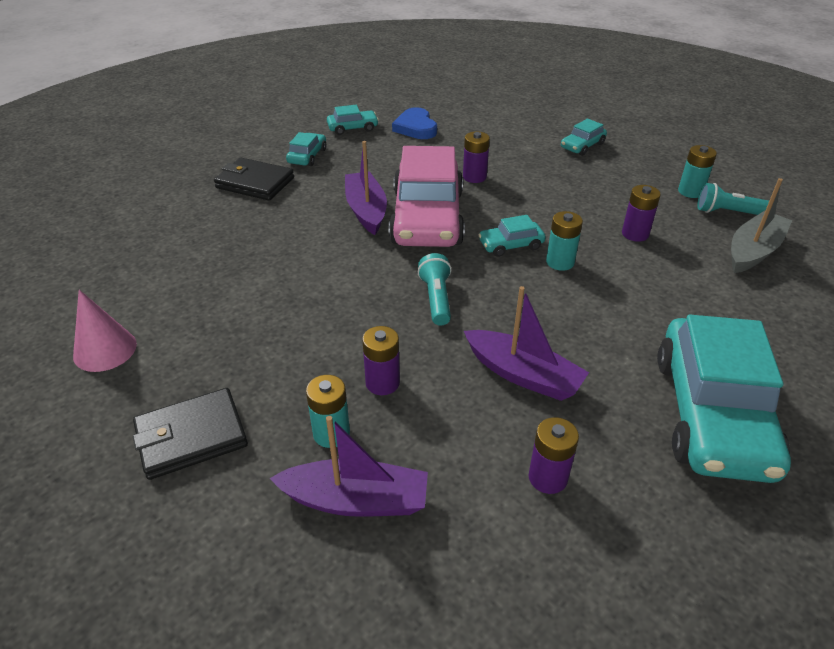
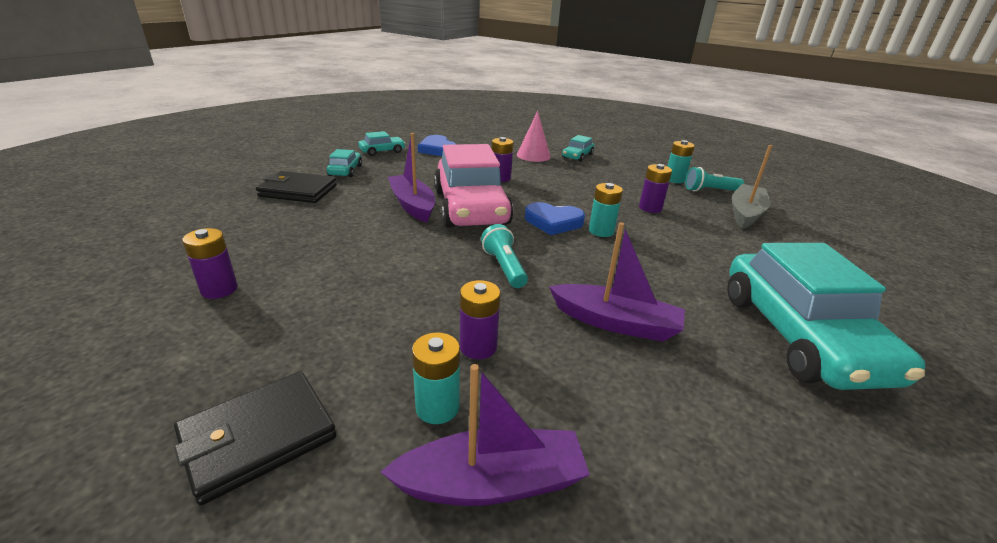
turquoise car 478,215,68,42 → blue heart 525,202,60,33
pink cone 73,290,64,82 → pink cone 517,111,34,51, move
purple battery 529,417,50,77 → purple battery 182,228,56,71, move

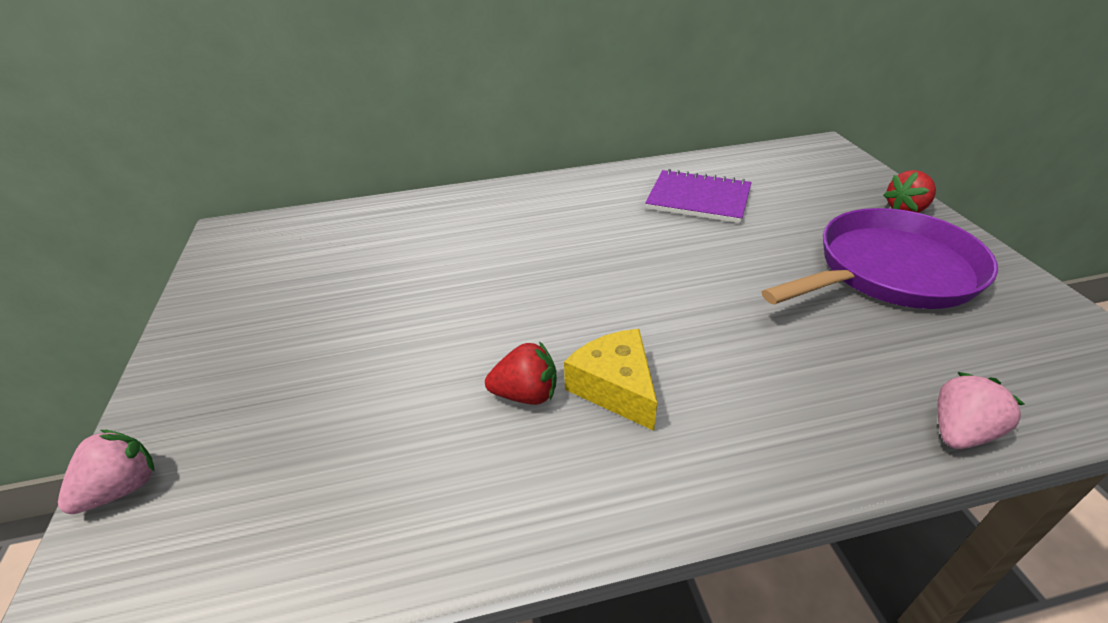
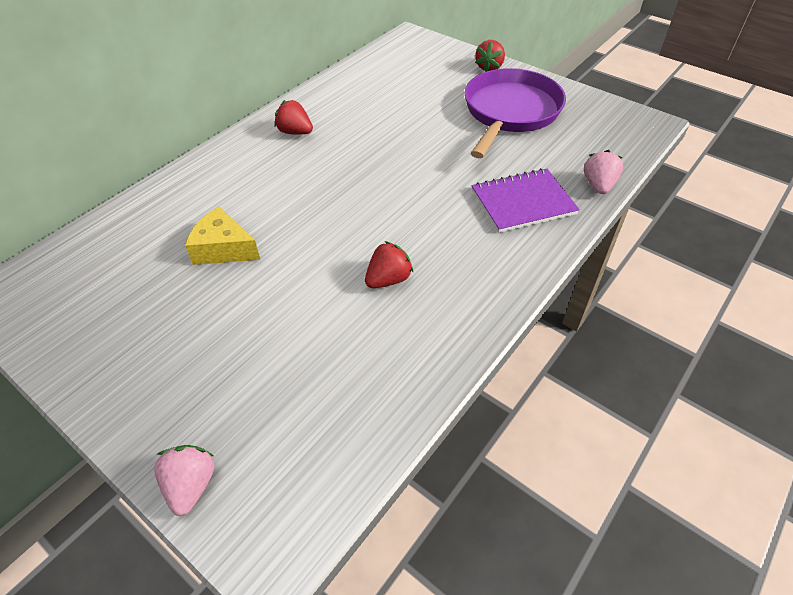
purple notebook 645,169,107,54 → purple notebook 471,168,109,65, move
yellow cheese 564,329,93,102 → yellow cheese 185,206,75,59, move
- → red strawberry 274,100,39,35

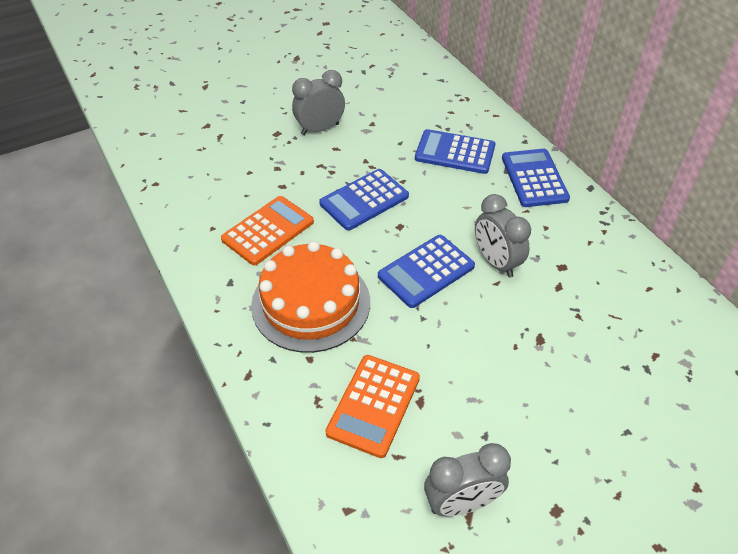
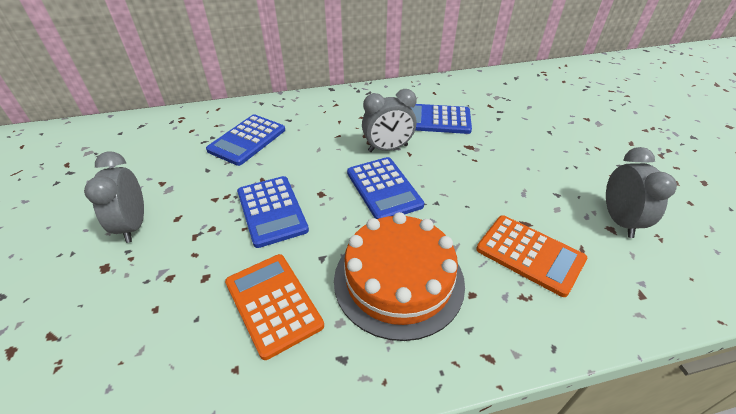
blue calculator 502,149,68,58 → blue calculator 411,104,61,30, move

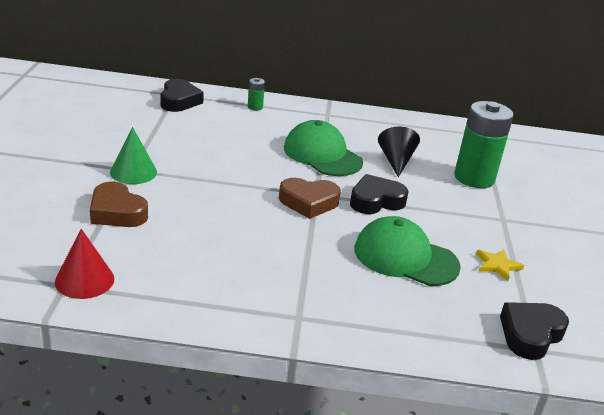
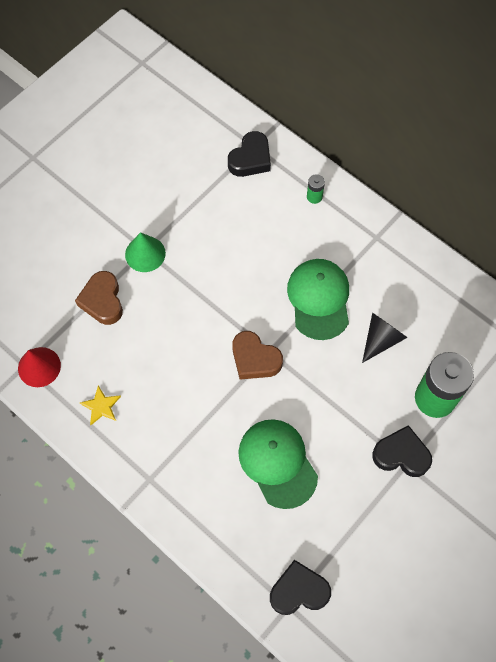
black heart 350,174,59,40 → black heart 372,425,60,52, move
yellow star 476,249,48,32 → yellow star 80,386,41,39, move

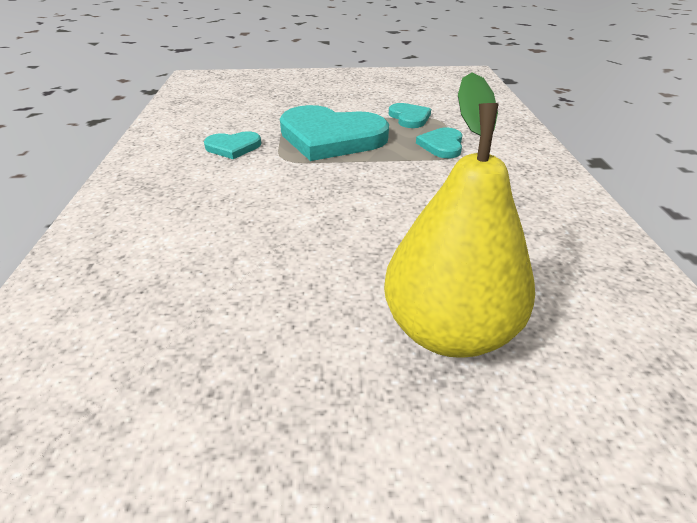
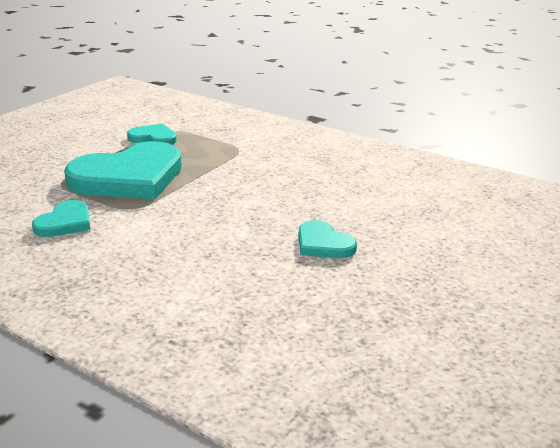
yellow pear 384,73,151,285 → -
turquoise heart 416,128,46,30 → turquoise heart 298,220,59,38, move

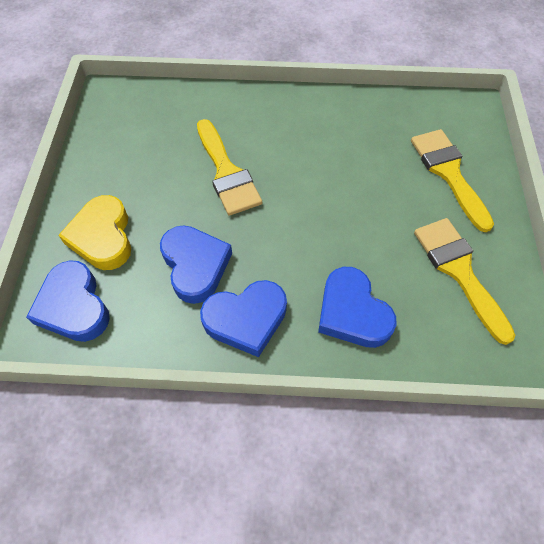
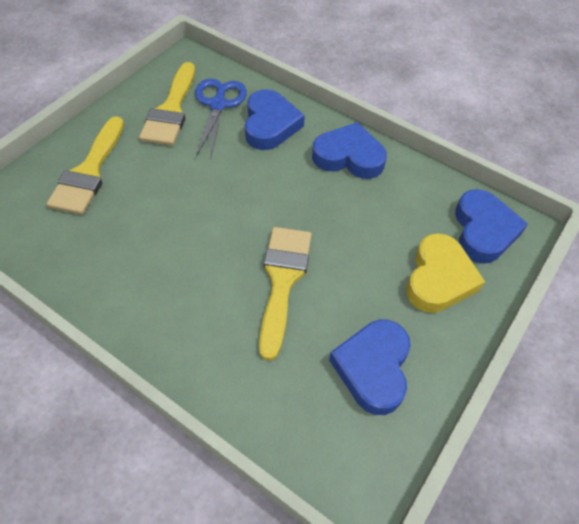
blue heart 160,225,72,79 → blue heart 329,320,82,95, move
- → blue scissors 195,79,52,81

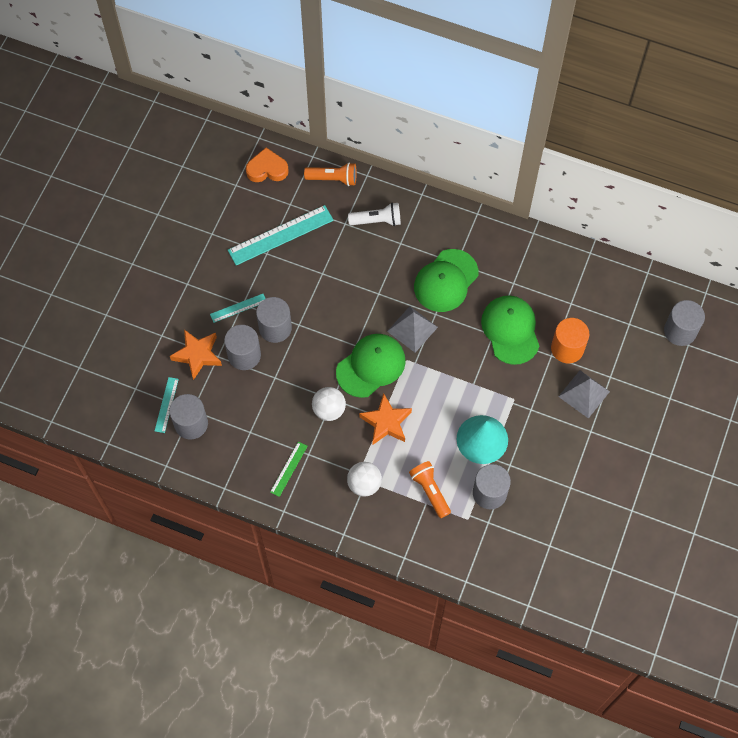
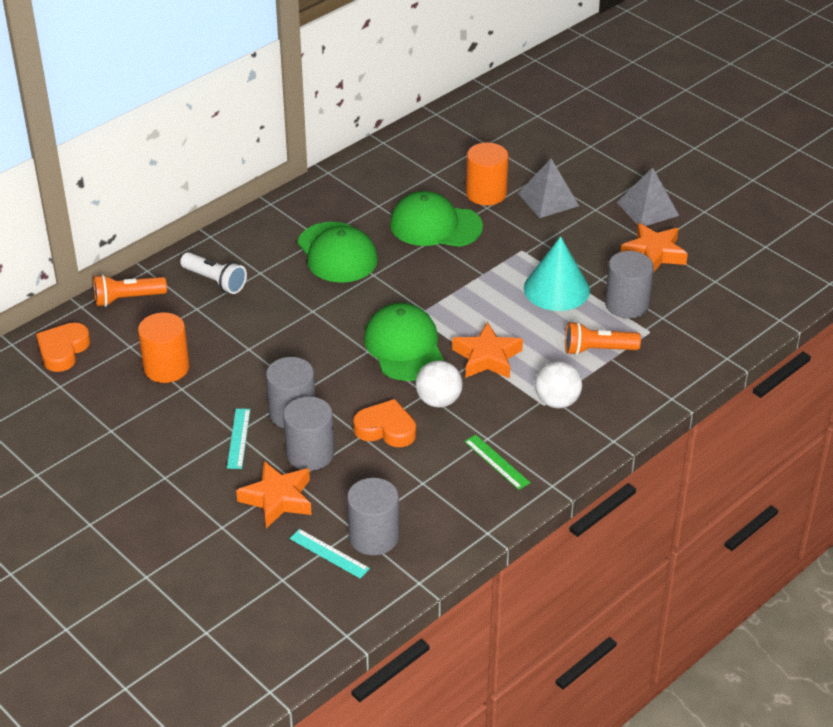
orange flashlight 304,163,53,23 → orange flashlight 93,274,74,33, 135 degrees counterclockwise
white flashlight 348,202,53,24 → white flashlight 180,252,67,42, 105 degrees clockwise
turquoise ruler 228,205,106,60 → orange cylinder 138,312,52,71
grey cylinder 664,300,41,46 → -
grey pyramid 387,306,51,47 → grey pyramid 617,168,62,58, move
- → orange star 620,223,68,49
- → orange heart 353,399,63,48

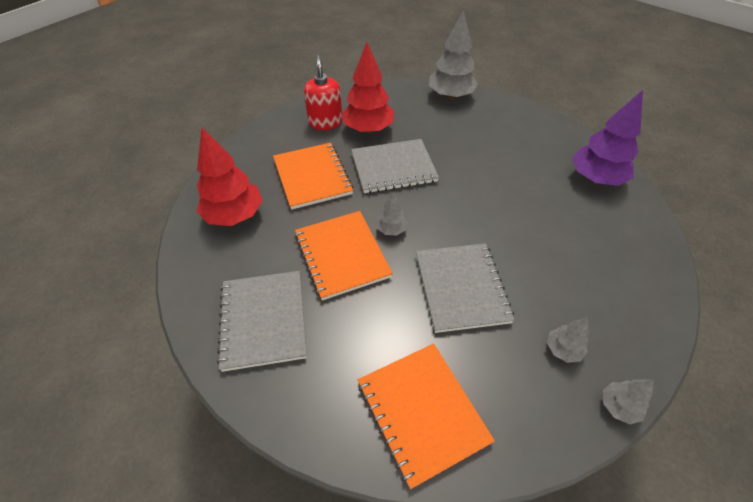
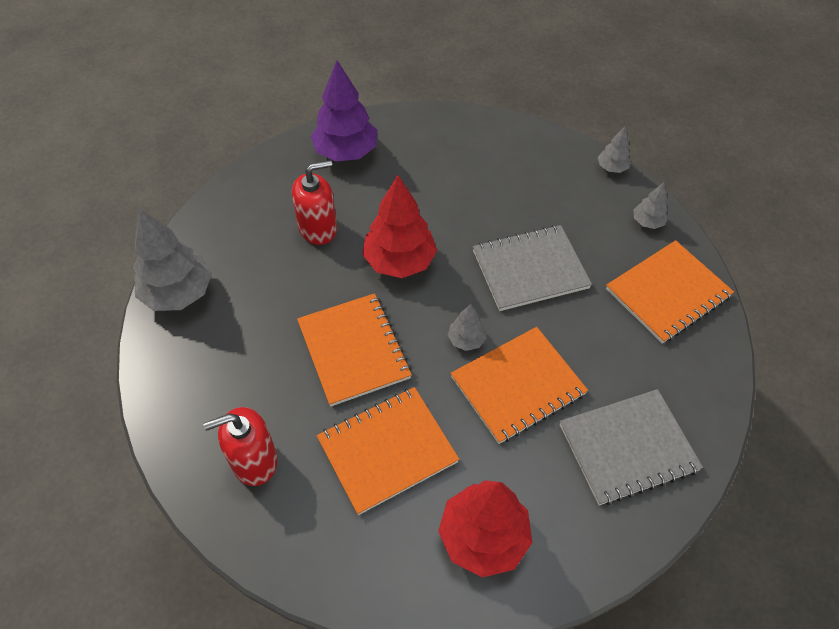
red tree 341,42,53,91 → red tree 362,175,75,103, move
grey notebook 351,139,88,54 → orange notebook 297,293,115,114
grey tree 547,318,42,45 → grey tree 633,182,35,47, move
- → red soap dispenser 292,160,45,85

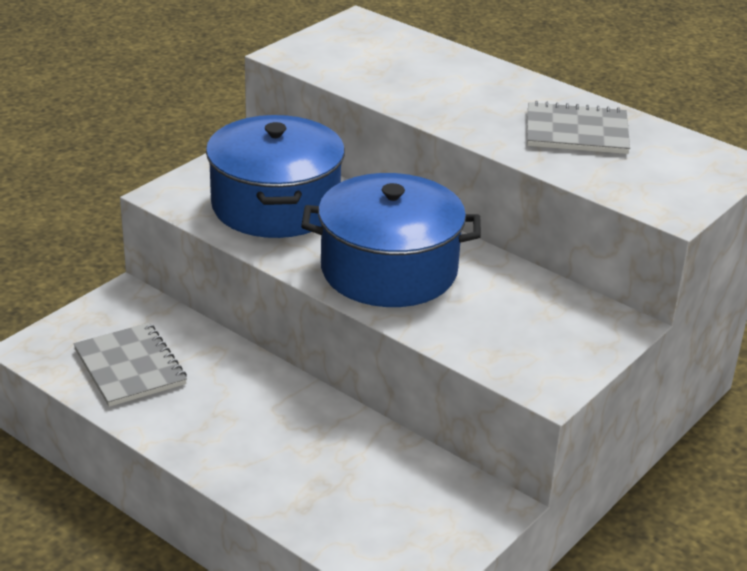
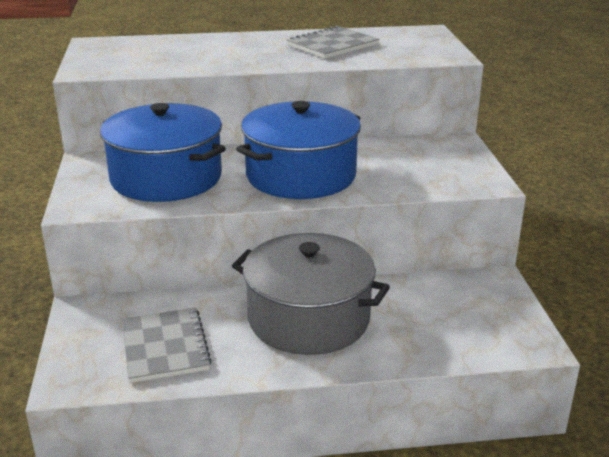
grey notebook 73,323,114,84 → grey notebook 122,308,90,75, 60 degrees clockwise
- → grey pot 232,233,158,122

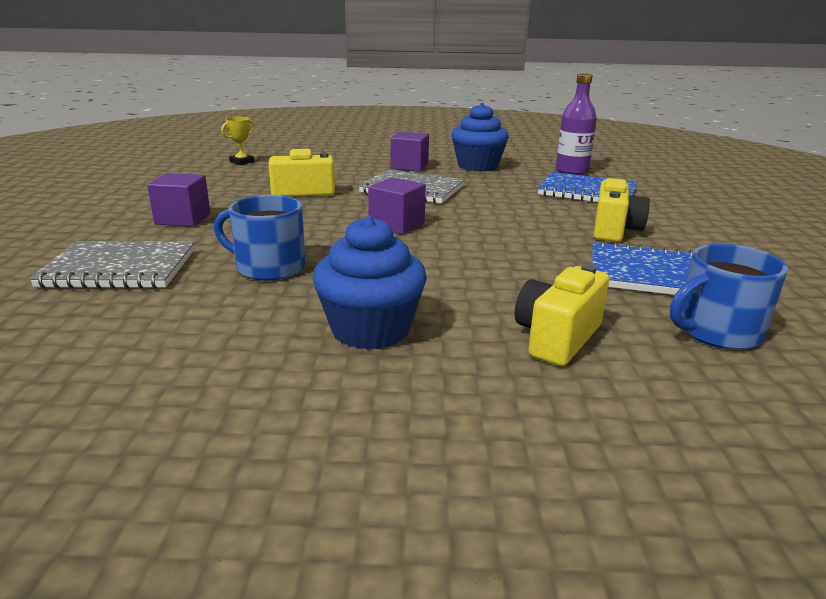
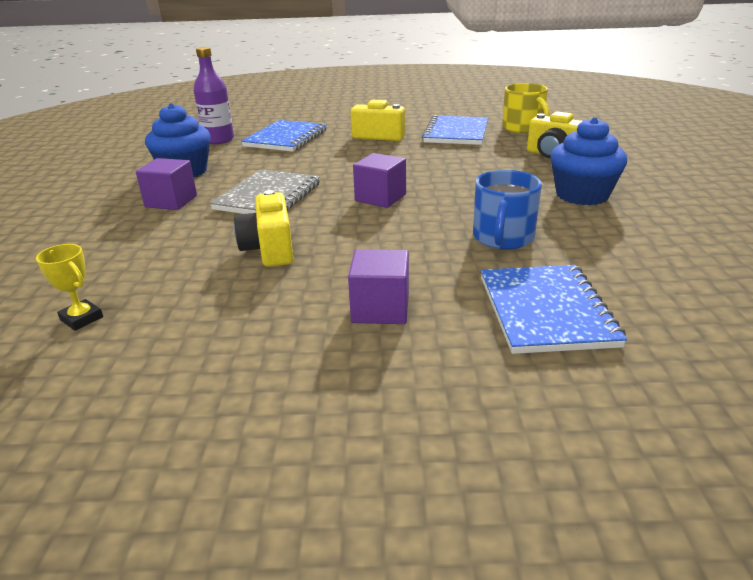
grey notebook 29,241,165,48 → blue notebook 481,265,146,89
blue mug 670,244,118,106 → yellow mug 502,83,48,50

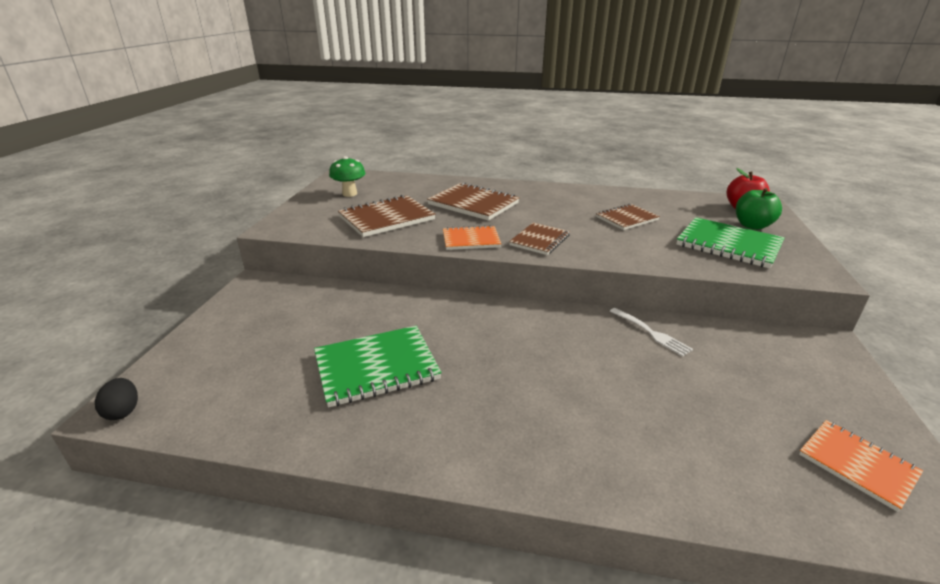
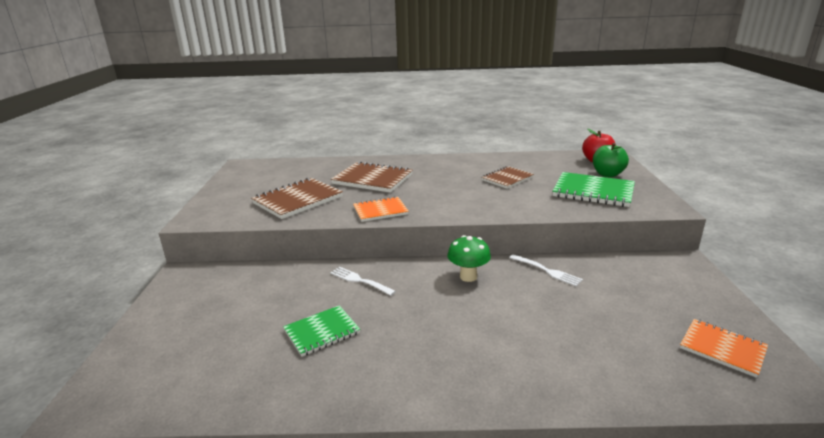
green mushroom 329,156,37,41 → green mushroom 448,235,43,47, move
brown notebook 509,223,61,32 → -
green notebook 314,326,128,82 → green notebook 283,305,77,52, x0.63
black egg 95,378,43,42 → -
- → white fork 330,267,66,29

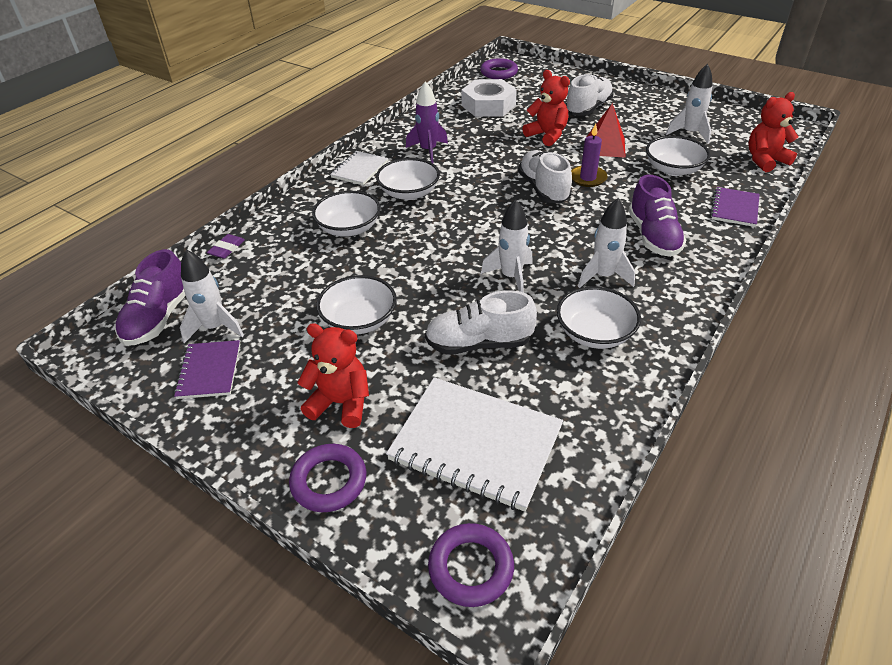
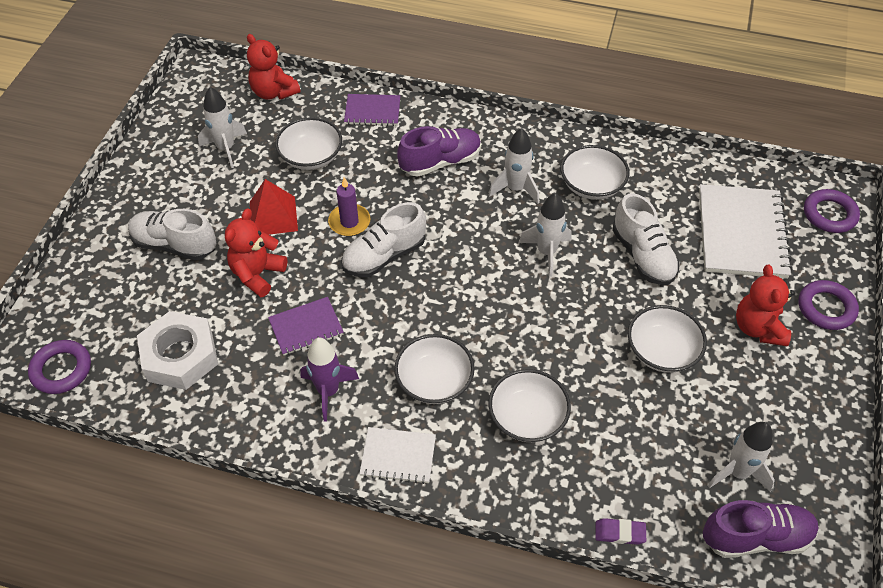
purple notebook 174,340,66,59 → purple notebook 268,297,76,59, move

